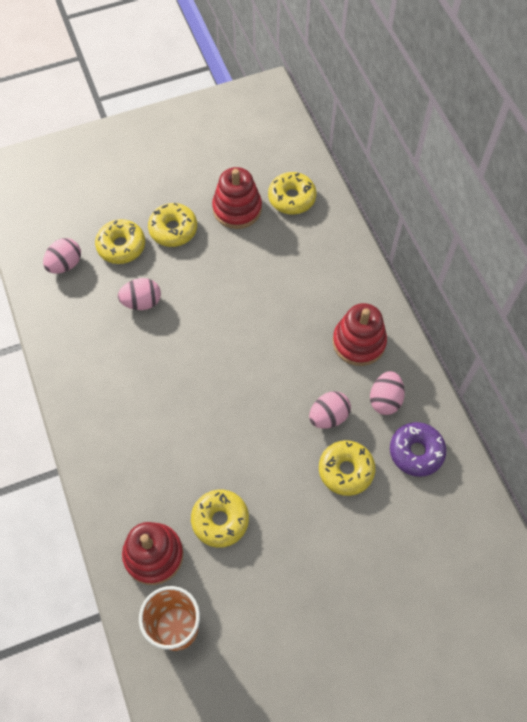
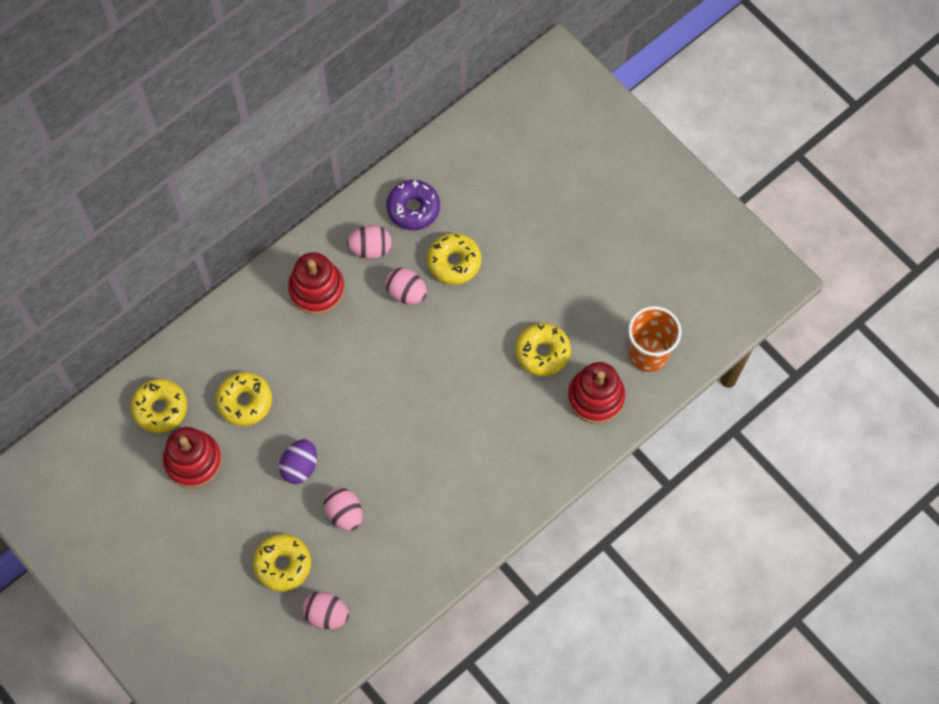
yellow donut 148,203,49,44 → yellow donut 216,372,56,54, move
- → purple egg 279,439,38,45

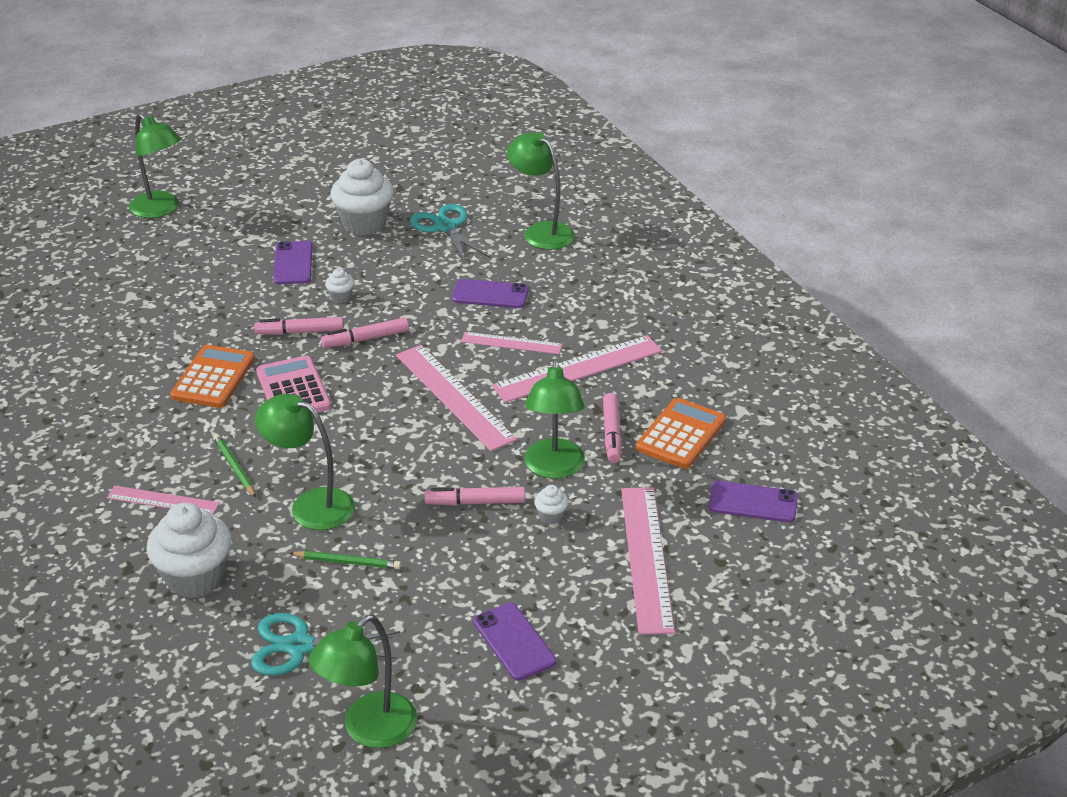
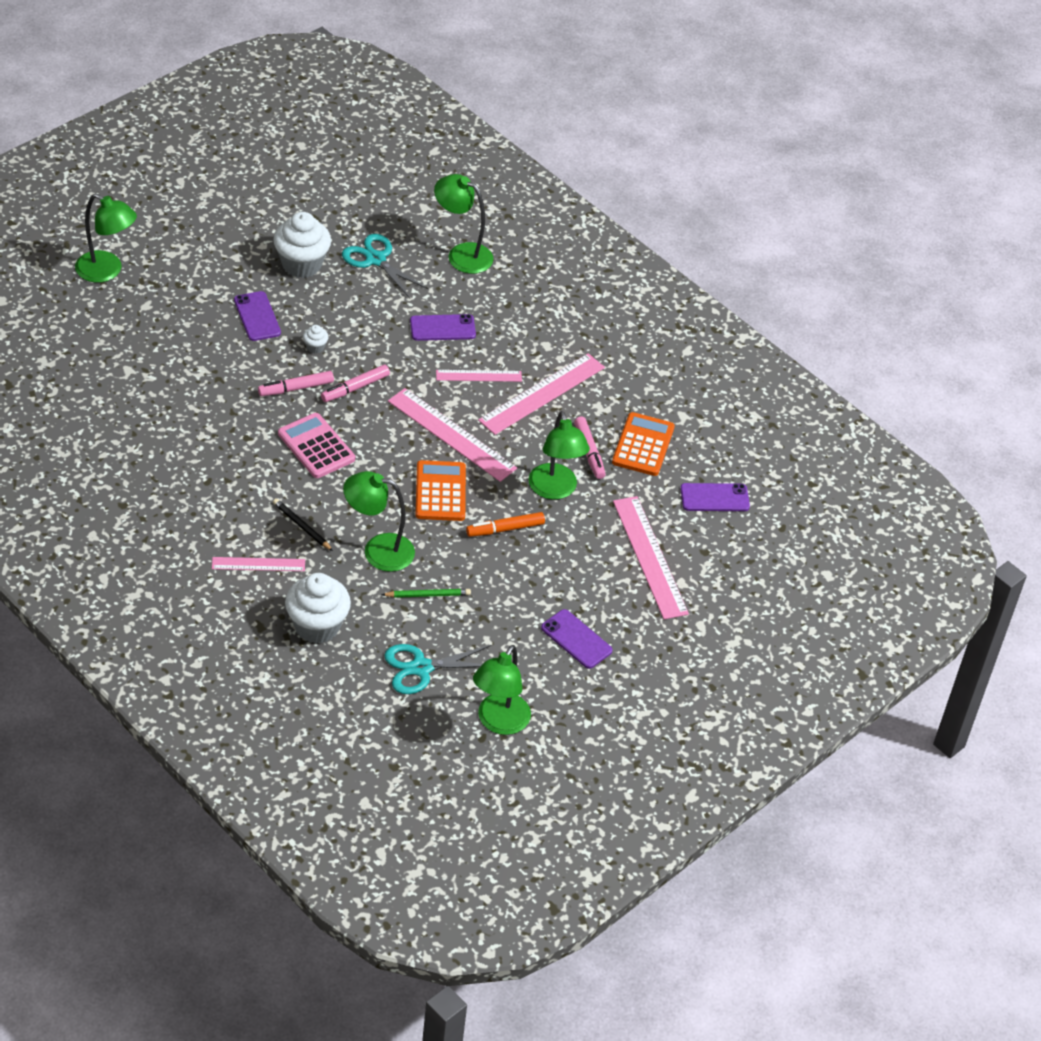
orange calculator 170,345,85,63 → orange calculator 416,460,50,61, move
green pencil 213,434,43,64 → black pencil 273,499,60,52
white cupcake 534,485,35,39 → -
pink marker 425,487,100,18 → orange marker 466,512,79,25

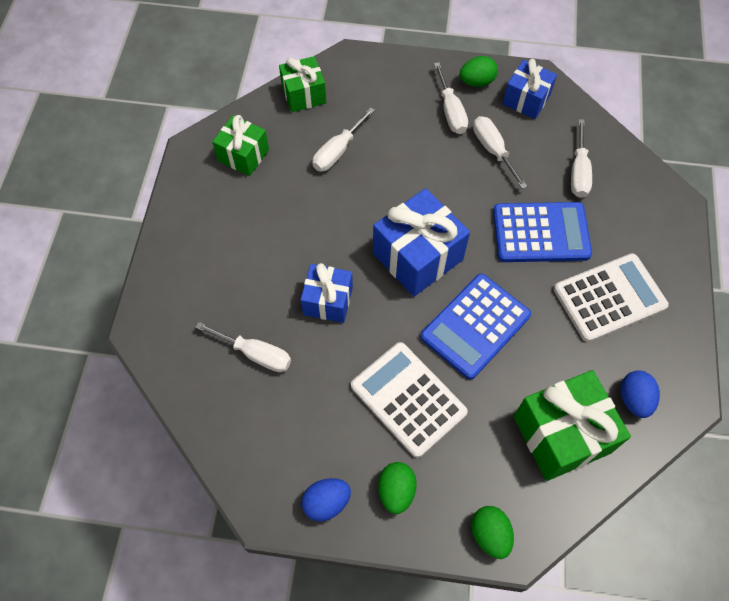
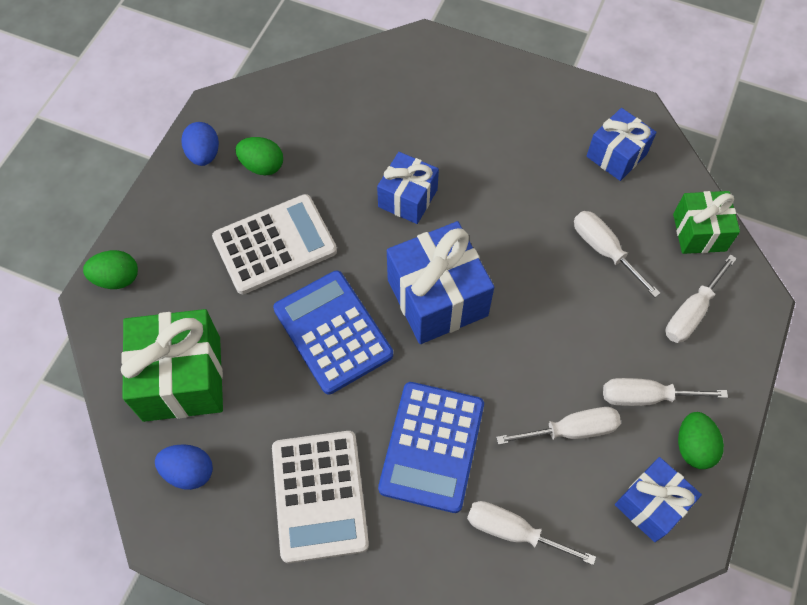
green gift 212,115,57,61 → blue gift 587,108,70,73
white screwdriver 195,322,96,50 → white screwdriver 666,254,71,89, move
green egg 378,462,39,52 → green egg 235,137,48,38, move

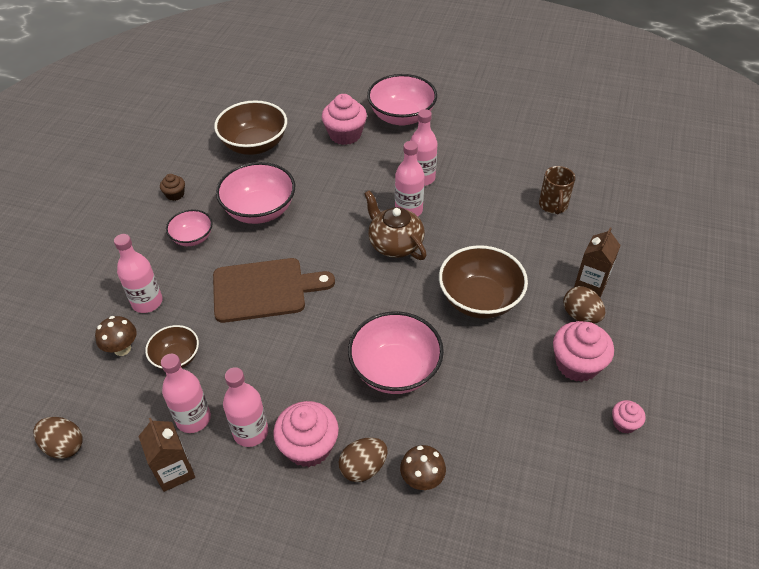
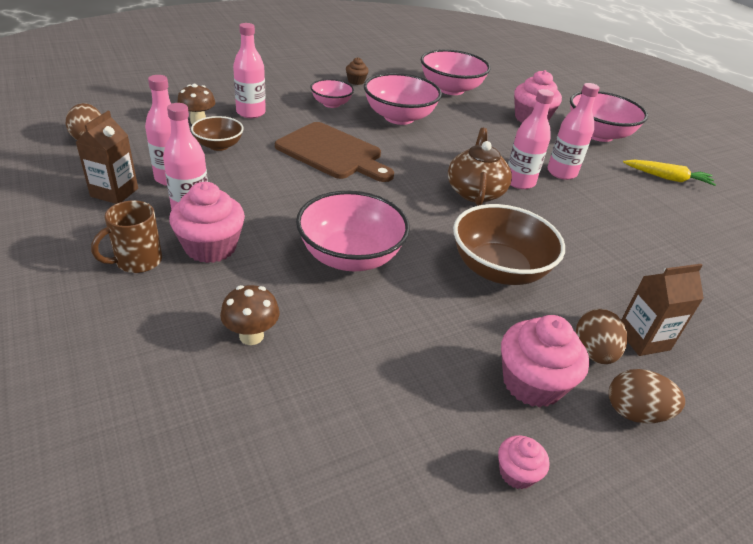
brown bowl 214,100,73,55 → pink bowl 421,49,70,46
brown mug 539,166,36,48 → brown mug 91,201,71,72, move
brown egg 339,438,48,44 → brown egg 609,369,76,54, move
- → yellow carrot 623,160,93,26

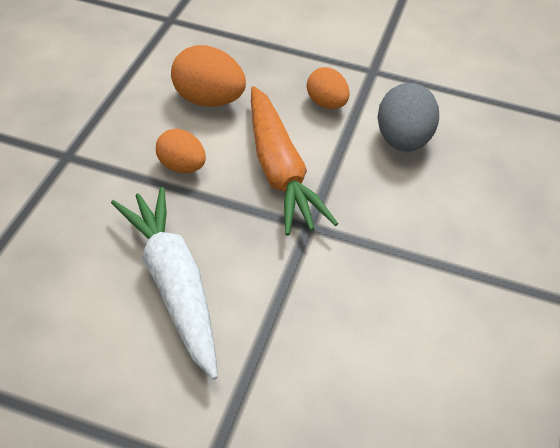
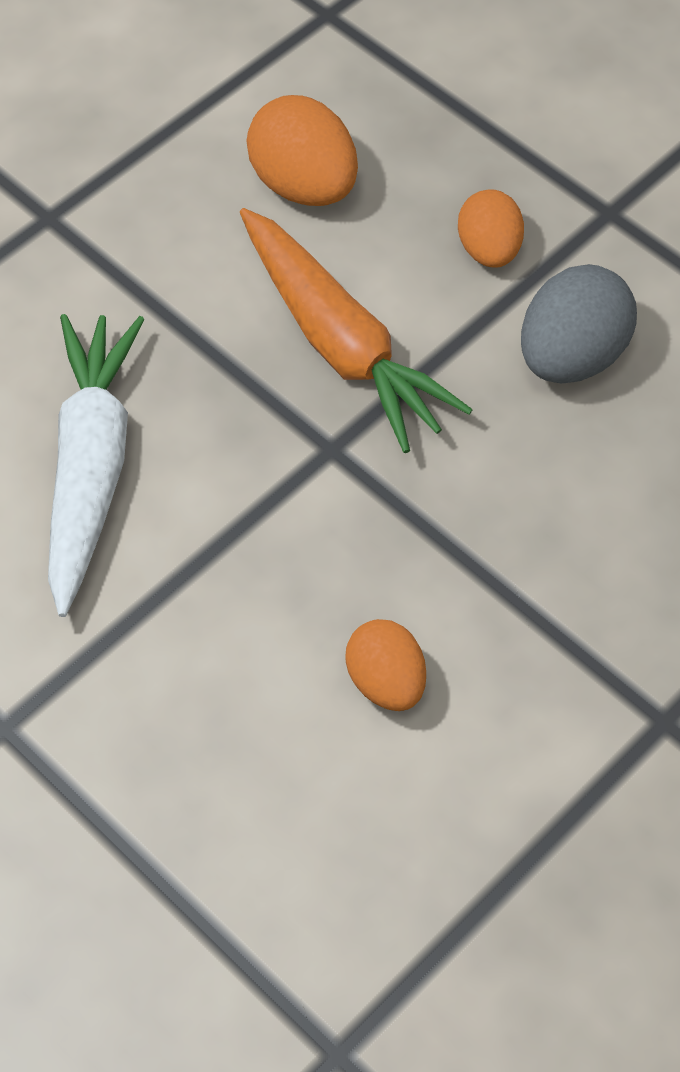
orange carrot 251,86,87,150 → orange carrot 240,208,233,245, 45 degrees counterclockwise
orange egg 156,129,50,44 → orange egg 345,619,81,92, move

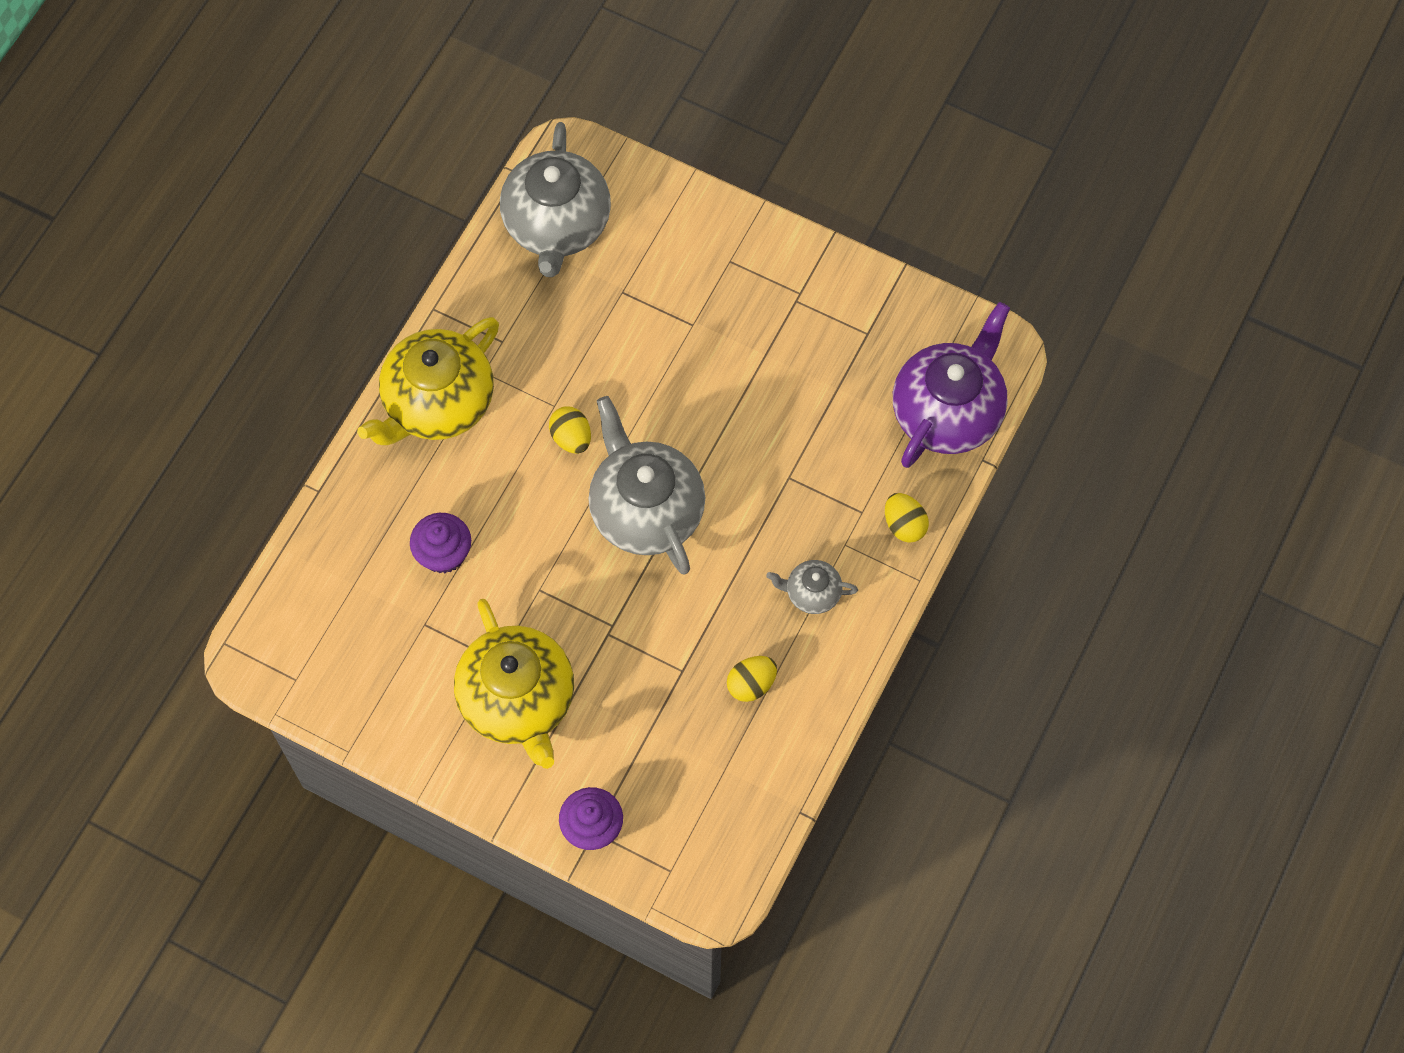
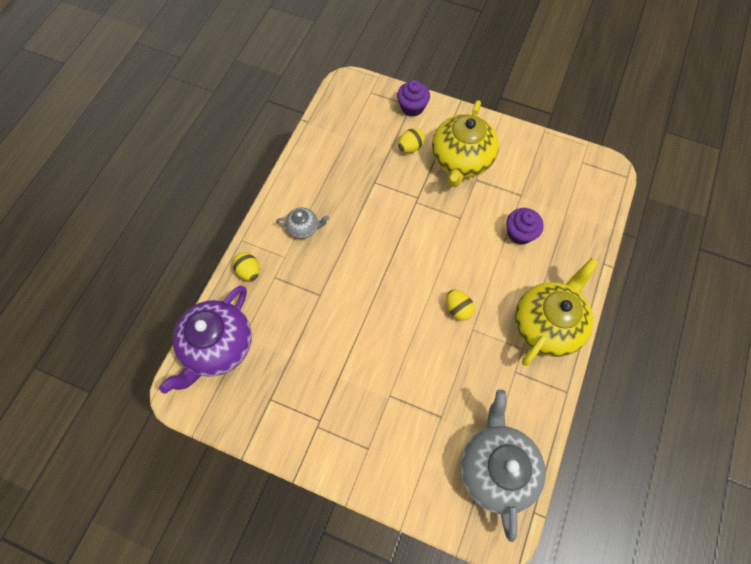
grey teapot 588,396,117,179 → -
yellow teapot 454,599,120,170 → yellow teapot 432,100,67,87, 135 degrees counterclockwise
yellow egg 727,656,50,46 → yellow egg 398,128,27,25, move

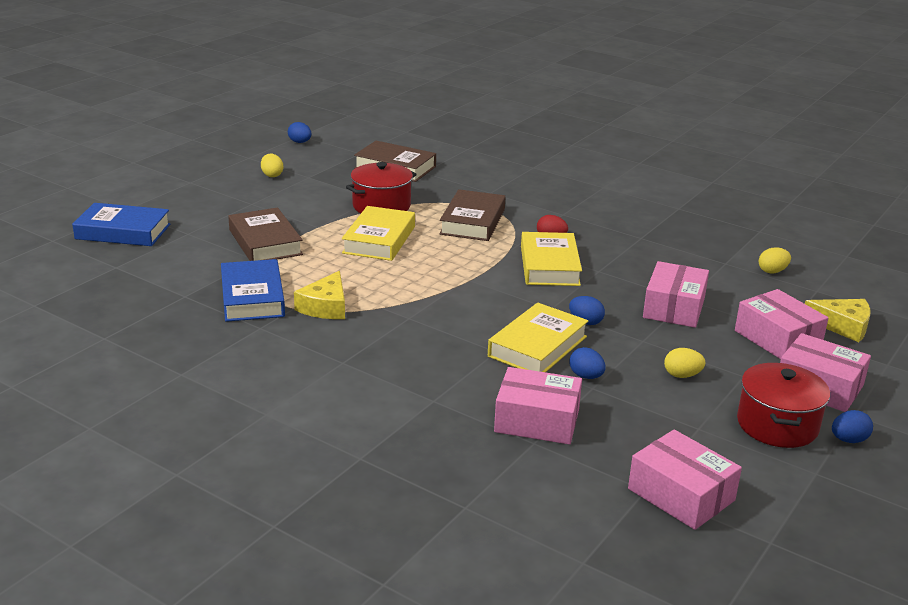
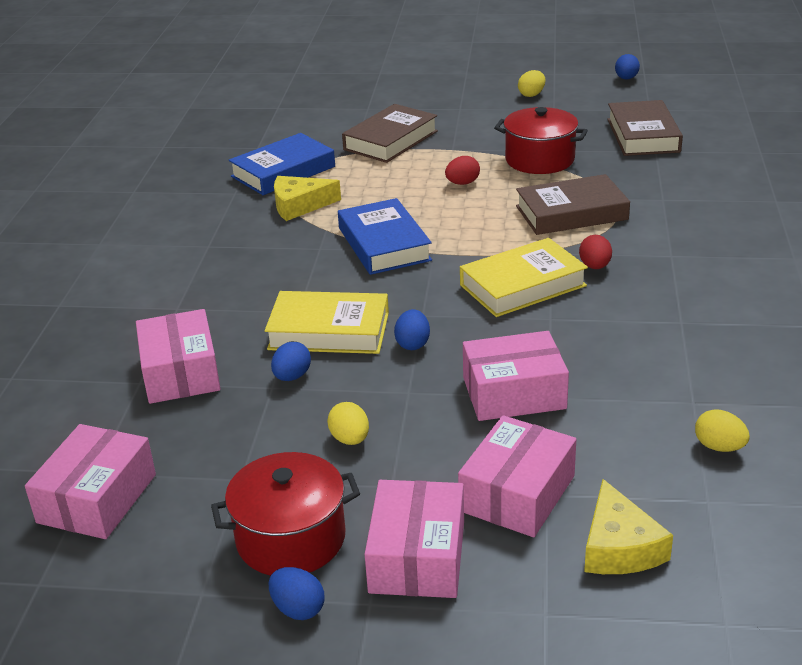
blue book 72,203,99,43 → blue book 338,198,94,77, move
yellow book 342,206,73,55 → red egg 445,156,35,29

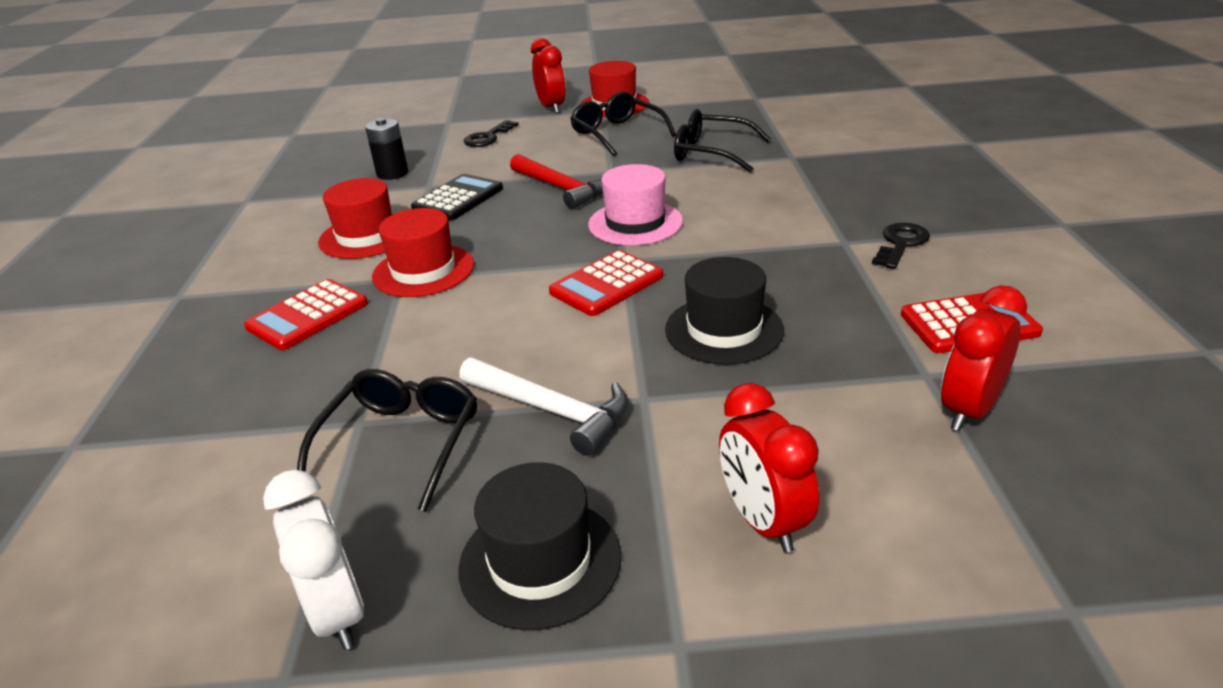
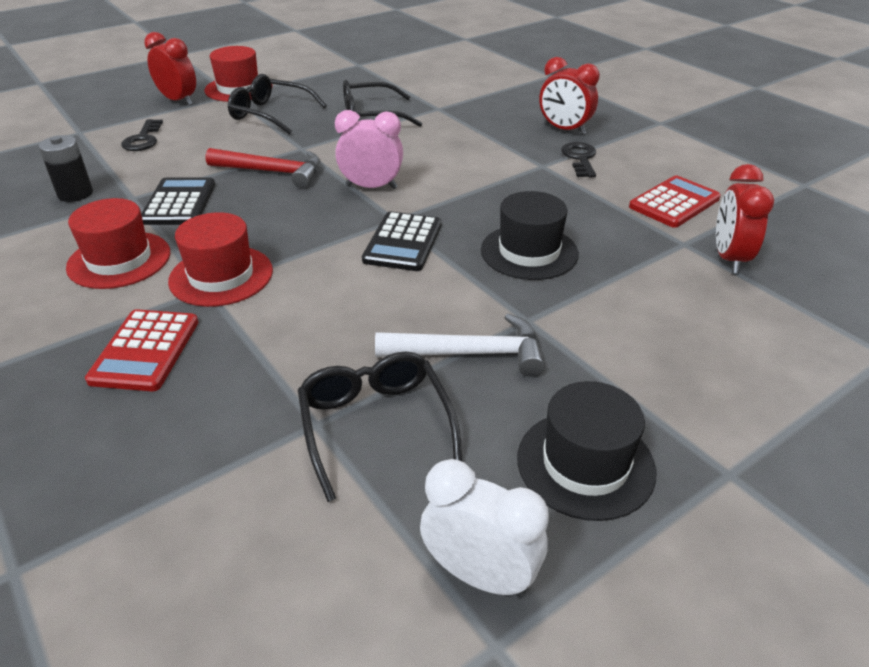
pink hat 588,164,95,81 → pink clock 335,110,68,79
red calculator 549,250,114,66 → black calculator 362,211,80,60
red clock 719,383,100,170 → red clock 539,57,61,78, move

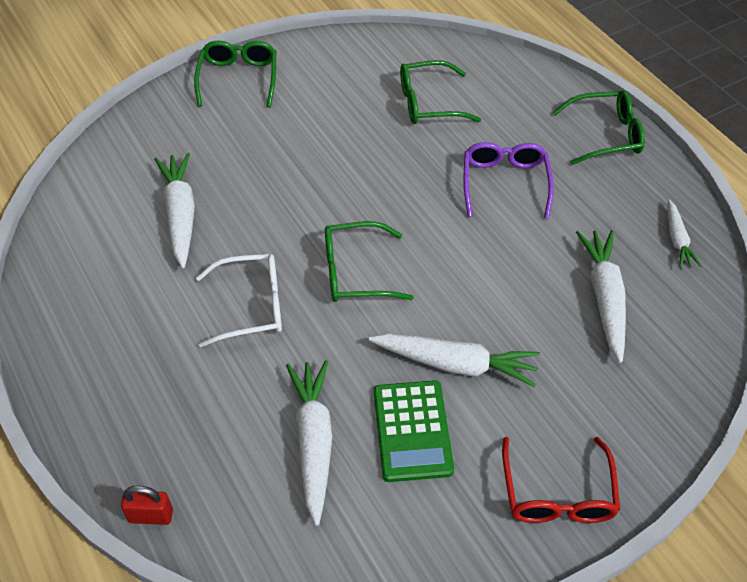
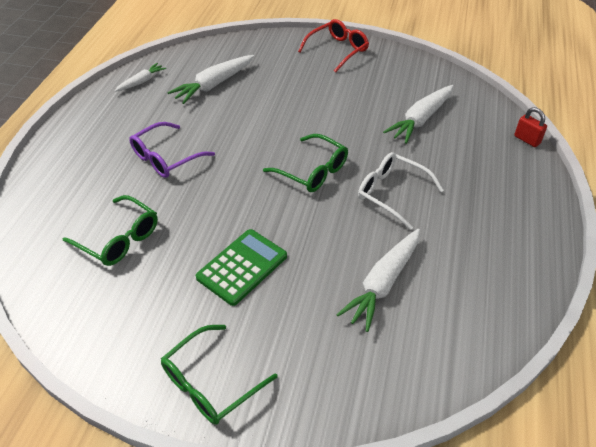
green glasses 553,90,92,75 → -
white carrot 369,334,171,53 → -
green calculator 374,380,80,102 → green calculator 196,229,91,77, move

